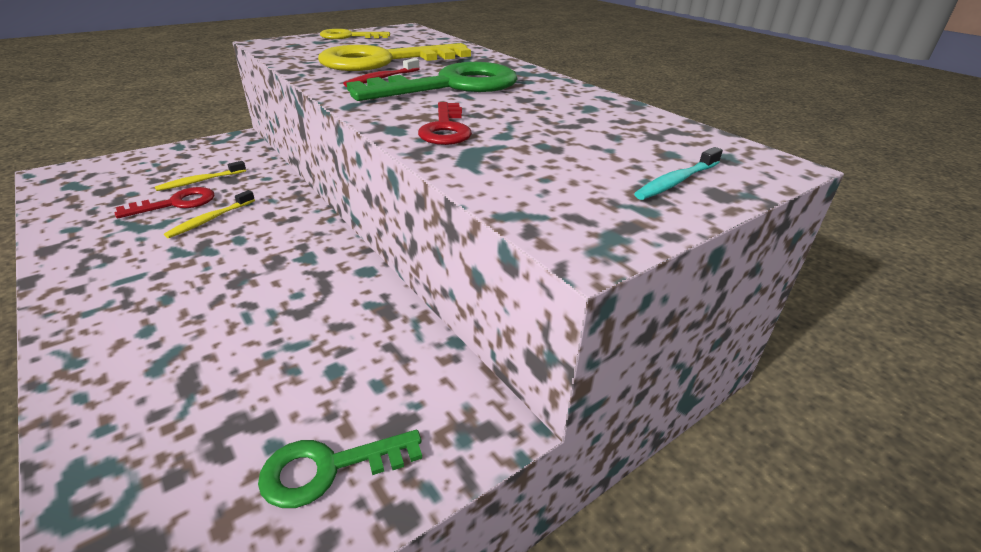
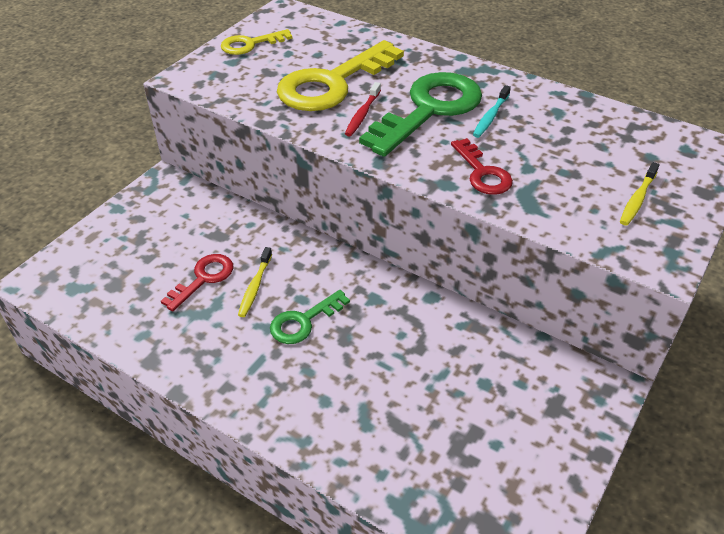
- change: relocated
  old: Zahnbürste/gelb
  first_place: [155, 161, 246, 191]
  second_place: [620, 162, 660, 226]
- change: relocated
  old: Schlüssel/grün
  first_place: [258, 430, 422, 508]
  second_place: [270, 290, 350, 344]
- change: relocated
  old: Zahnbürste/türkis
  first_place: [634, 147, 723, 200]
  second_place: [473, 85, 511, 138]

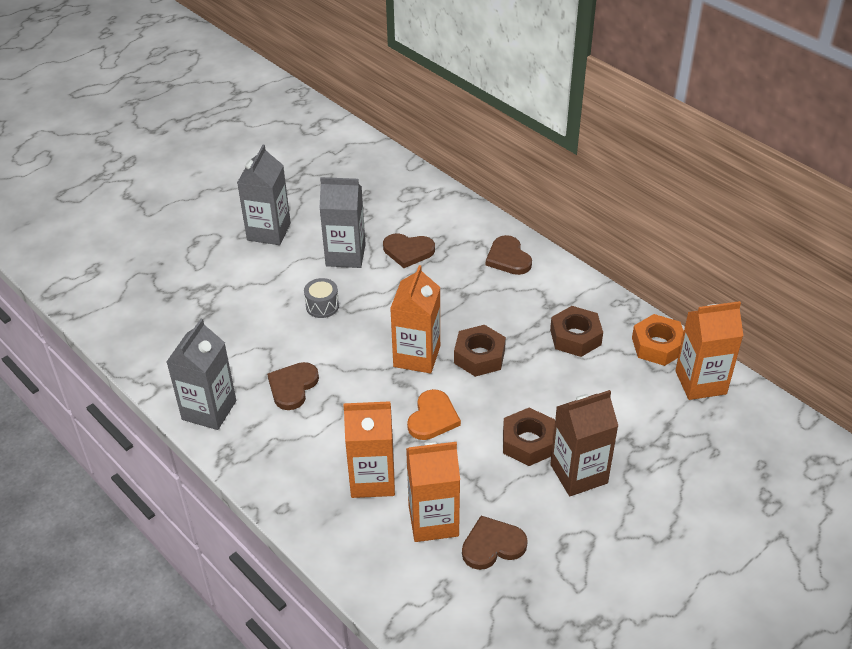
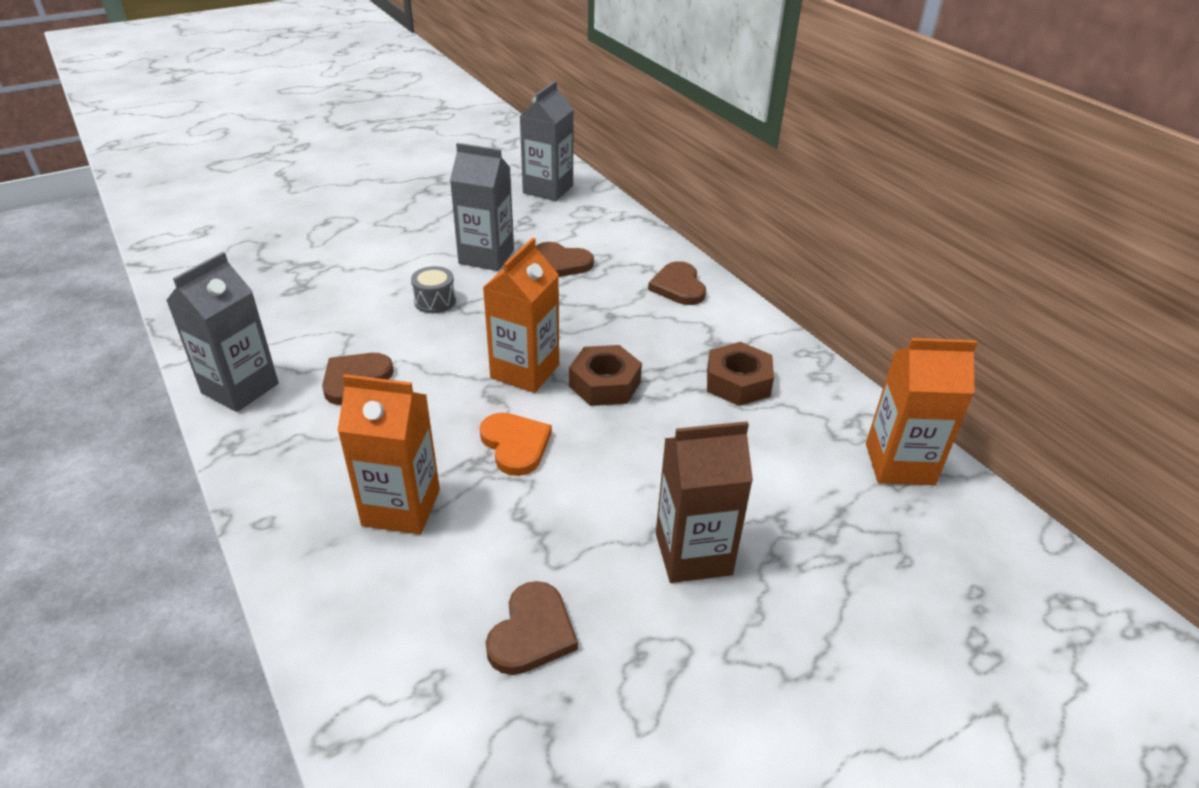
- change: missing
  old: Getränkekarton/orange
  first_place: [406, 441, 460, 542]
- change: missing
  old: Sechskantmutter/braun
  first_place: [503, 408, 555, 466]
- change: missing
  old: Sechskantmutter/orange
  first_place: [632, 314, 684, 366]
- change: relocated
  old: Getränkekarton/grau
  first_place: [237, 145, 291, 245]
  second_place: [520, 81, 574, 201]
- change: spun
  old: Herz/orange
  first_place: [407, 389, 461, 440]
  second_place: [480, 412, 552, 476]
  degrees: -60
- change: spun
  old: Herz/braun
  first_place: [462, 516, 528, 570]
  second_place: [486, 581, 578, 675]
  degrees: 120

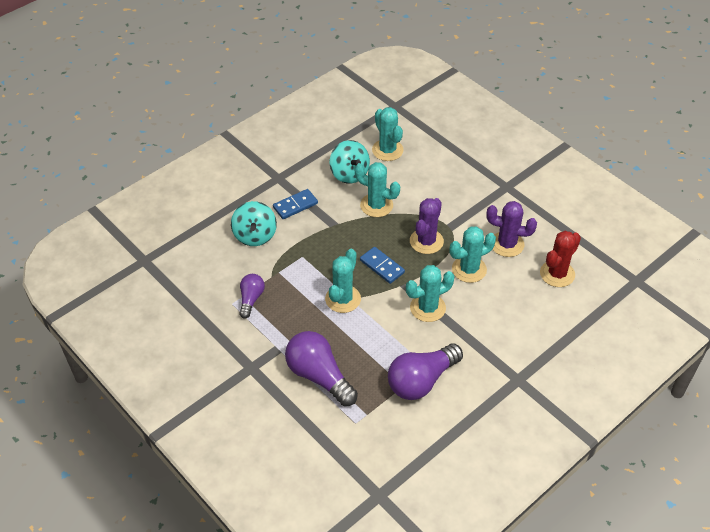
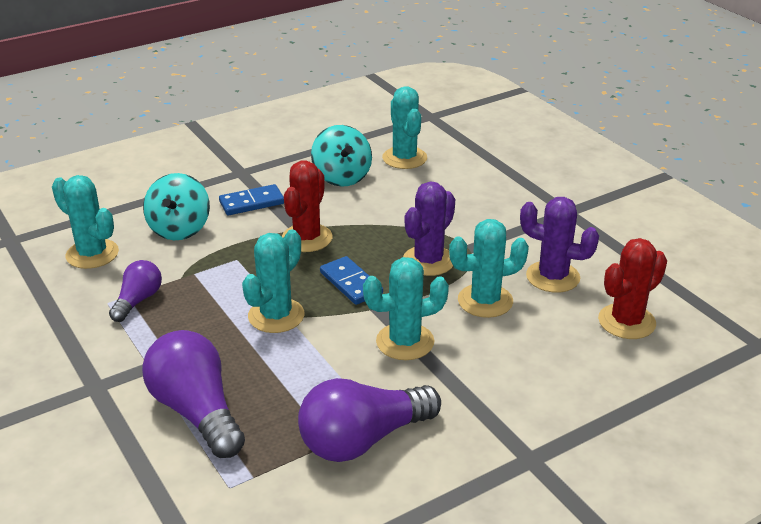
- change: appeared
  new: Kaktus/rot
  second_place: [282, 160, 332, 252]
- change: relocated
  old: Kaktus/türkis
  first_place: [355, 162, 400, 217]
  second_place: [52, 175, 119, 269]

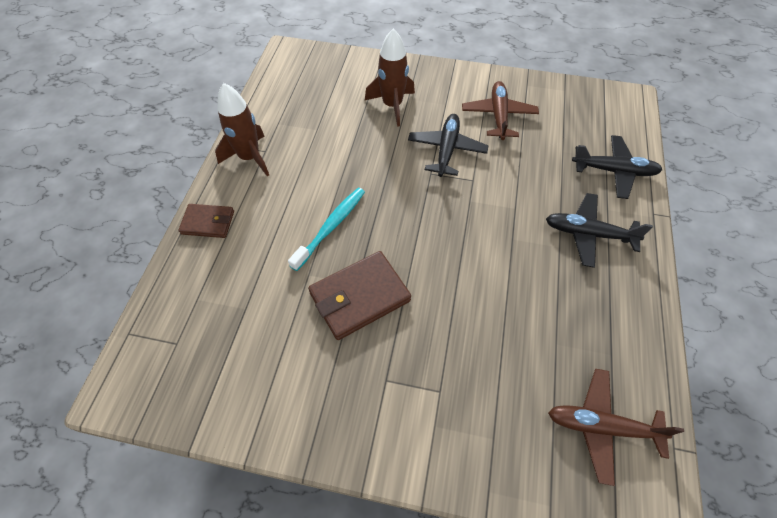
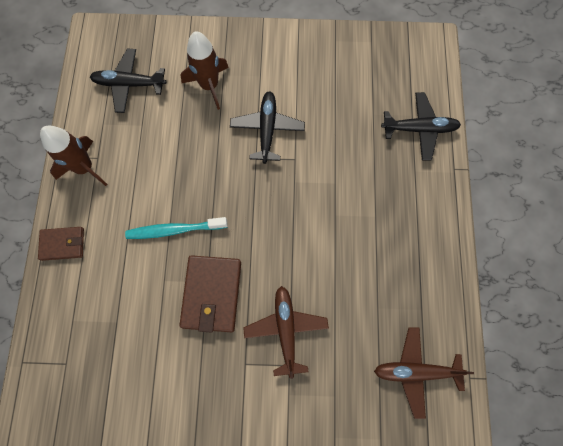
- change: relocated
  old: Flugzeug/braun
  first_place: [462, 81, 539, 140]
  second_place: [243, 286, 329, 379]
- change: relocated
  old: Flugzeug/schwarz
  first_place: [546, 193, 653, 268]
  second_place: [90, 48, 166, 113]
- change: spun
  old: Zahnbürste/türkis
  first_place: [288, 188, 365, 271]
  second_place: [125, 217, 228, 239]
  degrees: -120
- change: spun
  old: Geldbörse/braun
  first_place: [308, 251, 411, 340]
  second_place: [179, 255, 241, 333]
  degrees: -45

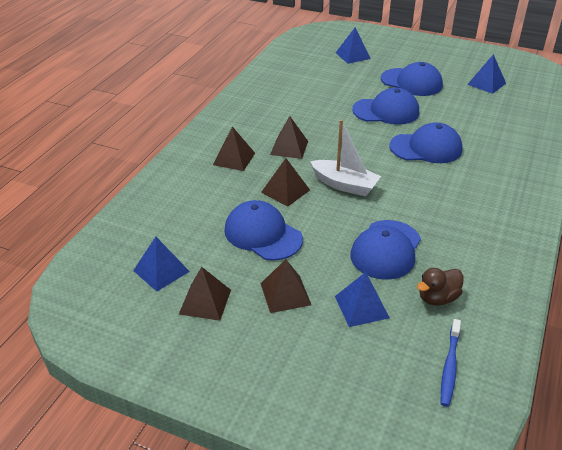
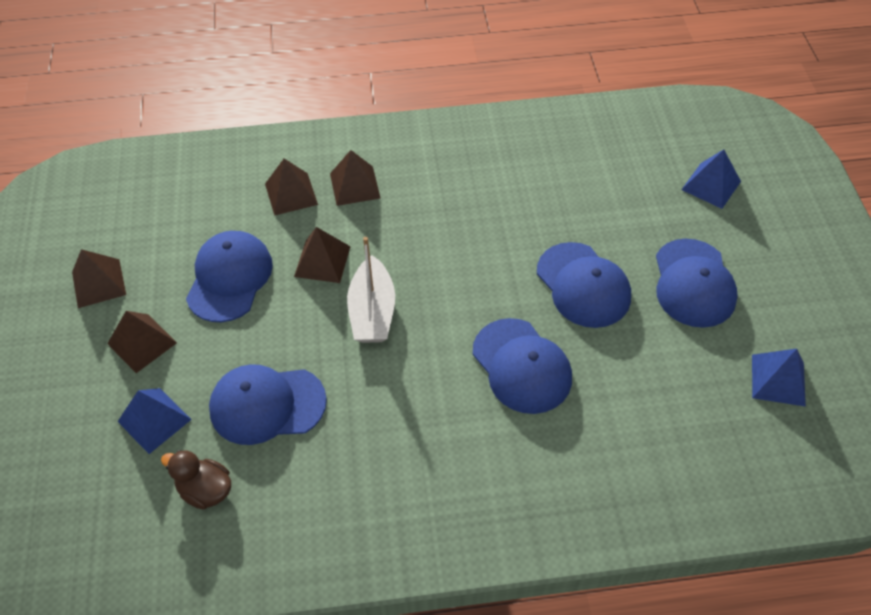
- change: missing
  old: Pyramide/blau
  first_place: [133, 237, 190, 291]
- change: missing
  old: Zahnbürste/blau
  first_place: [441, 319, 461, 407]
- change: relocated
  old: Pyramide/braun
  first_place: [270, 116, 308, 159]
  second_place: [265, 159, 318, 216]

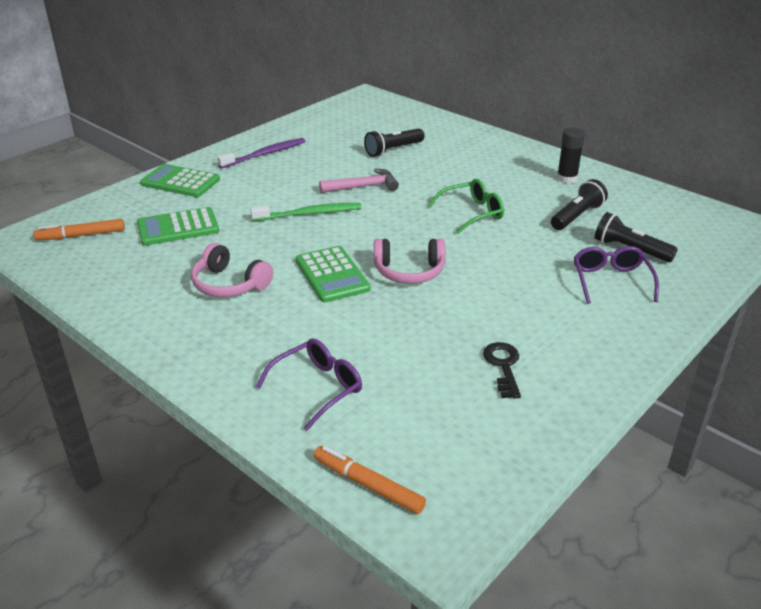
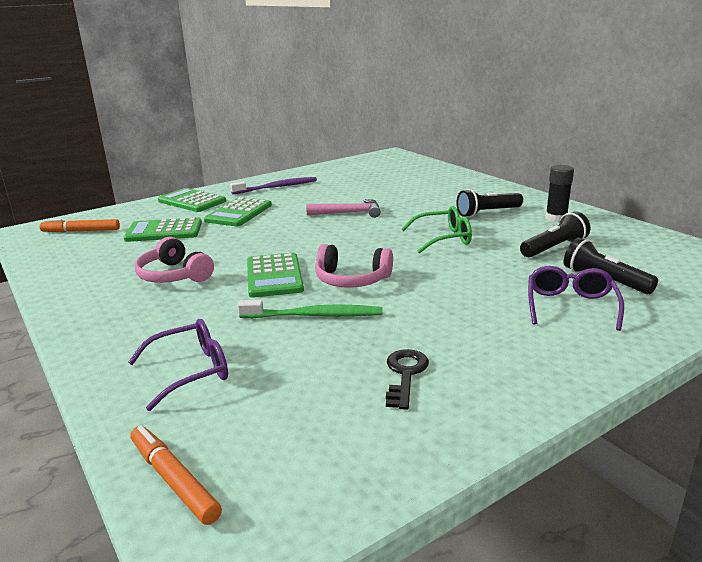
- change: appeared
  new: Taschenrechner/grün
  second_place: [204, 197, 272, 226]
- change: relocated
  old: Zahnbürste/grün
  first_place: [250, 203, 361, 221]
  second_place: [238, 300, 383, 318]
- change: relocated
  old: Taschenlampe/schwarz
  first_place: [364, 128, 425, 157]
  second_place: [456, 189, 523, 217]

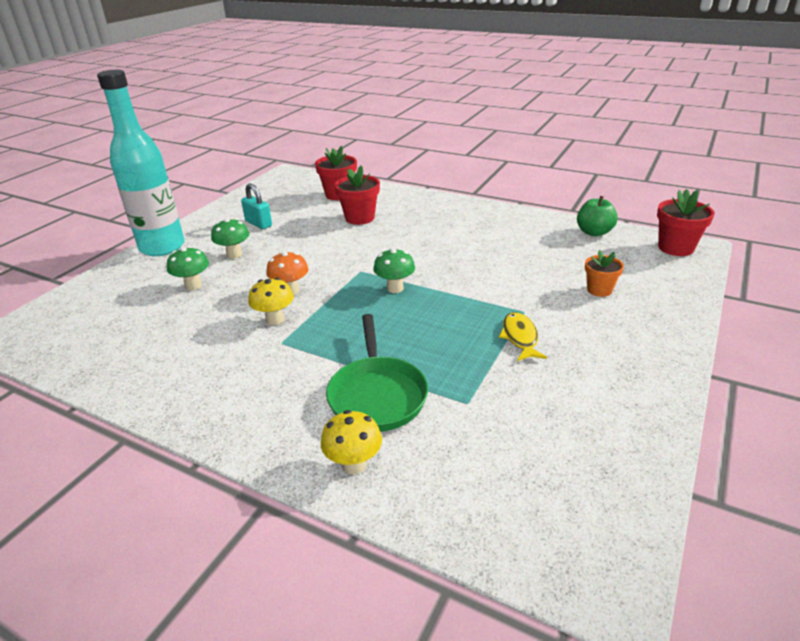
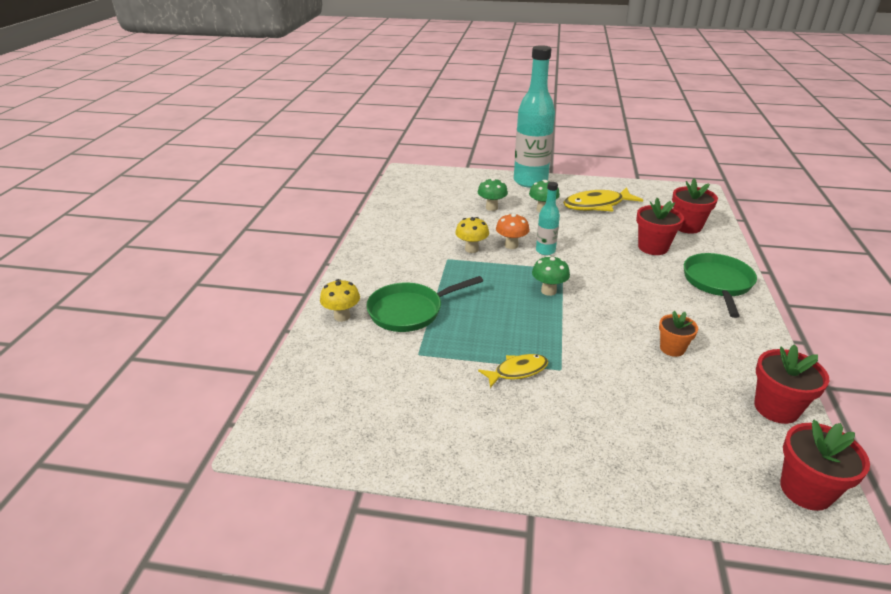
- change: appeared
  new: Flasche/türkis
  second_place: [536, 182, 560, 255]
- change: appeared
  new: Pfanne/grün
  second_place: [684, 253, 757, 318]
- change: relocated
  old: Blumentopf/orange
  first_place: [585, 250, 624, 297]
  second_place: [659, 311, 698, 357]
- change: exchanged
  old: Vorhängeschloss/türkis
  new: Fisch/gelb
  first_place: [241, 183, 272, 229]
  second_place: [563, 187, 643, 212]
- change: exchanged
  old: Apfel/grün
  new: Blumentopf/rot
  first_place: [577, 196, 618, 236]
  second_place: [754, 344, 829, 424]

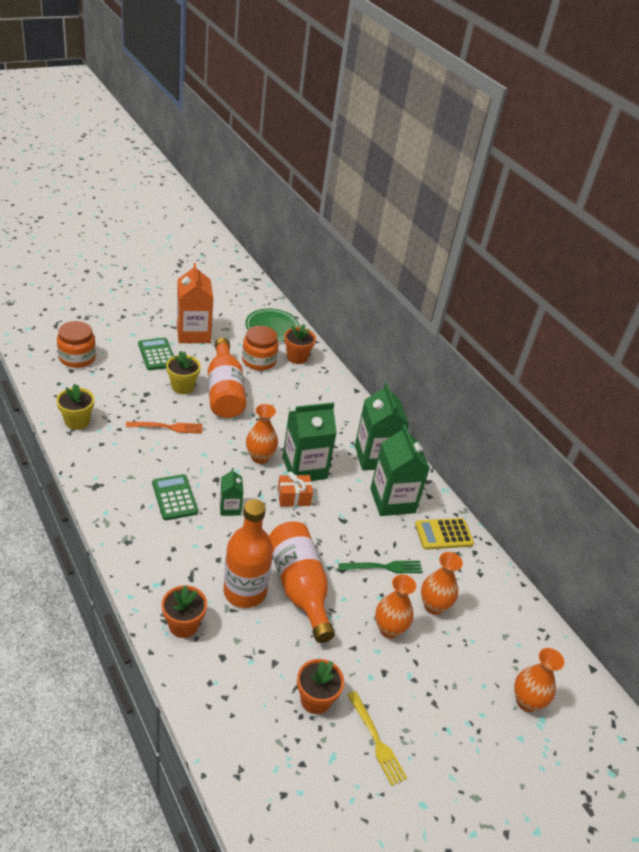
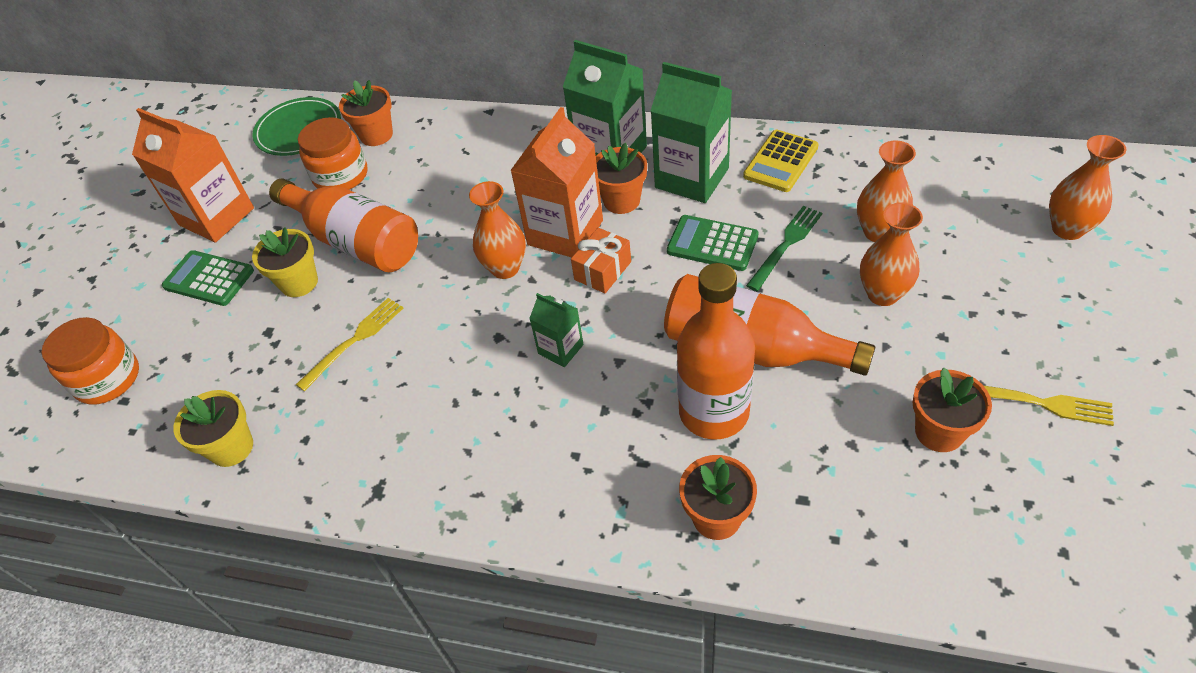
- change: appeared
  new: Blumentopf/orange
  second_place: [596, 143, 647, 214]
- change: relocated
  old: Taschenrechner/grün
  first_place: [152, 474, 198, 520]
  second_place: [667, 215, 759, 271]
- change: colour
  old: Gabel/orange
  new: Gabel/gelb
  first_place: [126, 422, 202, 434]
  second_place: [296, 298, 403, 391]
- change: colour
  old: Getränkekarton/grün
  new: Getränkekarton/orange
  first_place: [283, 402, 337, 481]
  second_place: [510, 107, 603, 258]

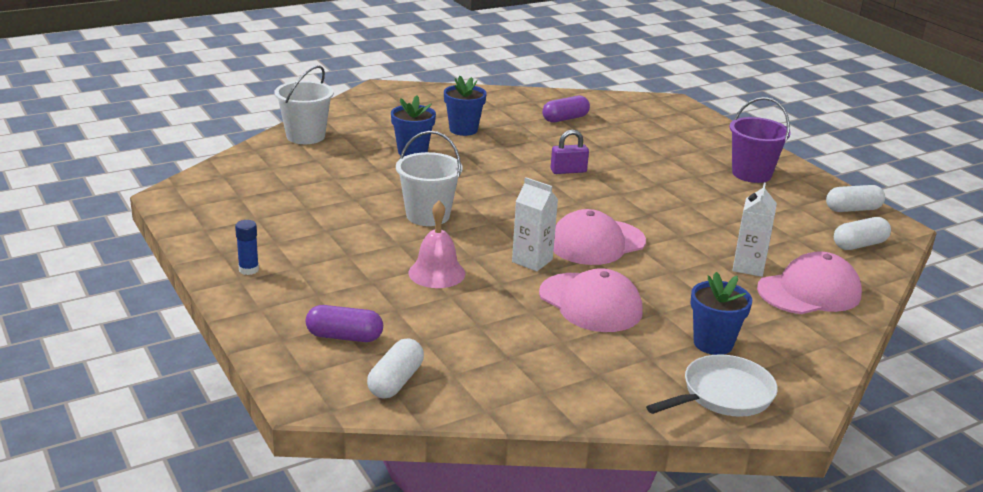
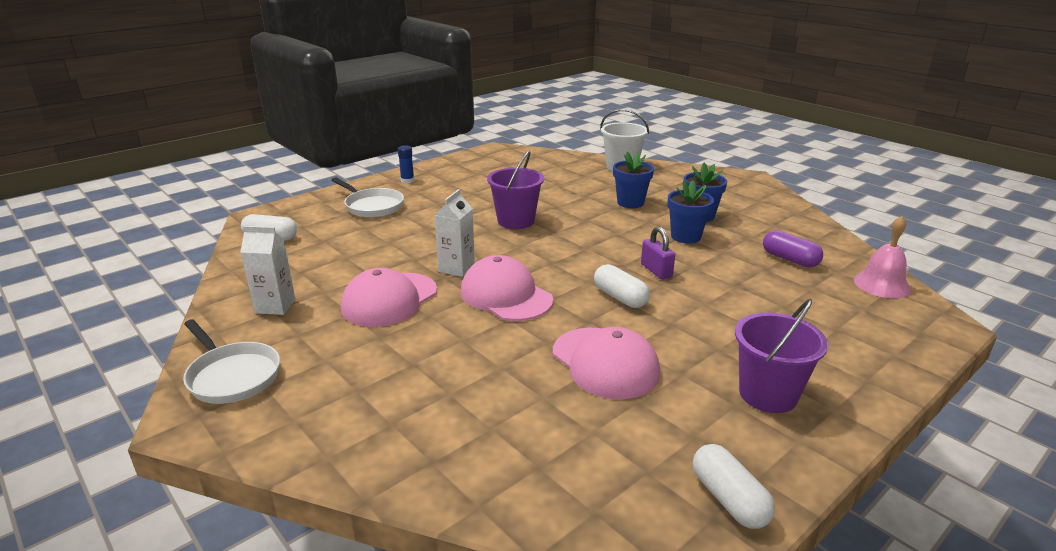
- change: missing
  old: Kapsel/lila
  first_place: [306, 305, 383, 342]
- change: appeared
  new: Pfanne/weiß
  second_place: [332, 177, 404, 218]
- change: relocated
  old: Glocke/rosa
  first_place: [408, 201, 465, 288]
  second_place: [854, 216, 911, 298]
- change: relocated
  old: Blumentopf/blau
  first_place: [690, 272, 752, 355]
  second_place: [667, 180, 714, 243]
- change: relocated
  old: Getränkekarton/weiß
  first_place: [732, 183, 777, 277]
  second_place: [240, 226, 295, 315]
- change: relocated
  old: Kappe/rosa
  first_place: [757, 251, 862, 314]
  second_place: [553, 327, 660, 399]
- change: relocated
  old: Kapsel/weiß
  first_place: [834, 217, 891, 250]
  second_place: [594, 264, 650, 308]
- change: colour
  old: Eimer/weiß
  new: Eimer/lila
  first_place: [396, 131, 463, 226]
  second_place: [487, 150, 544, 229]

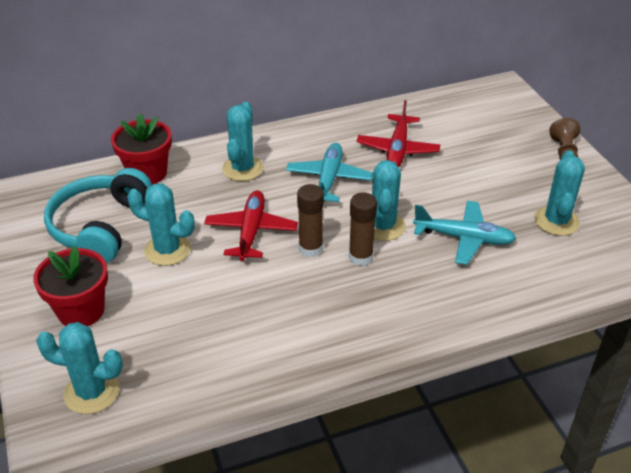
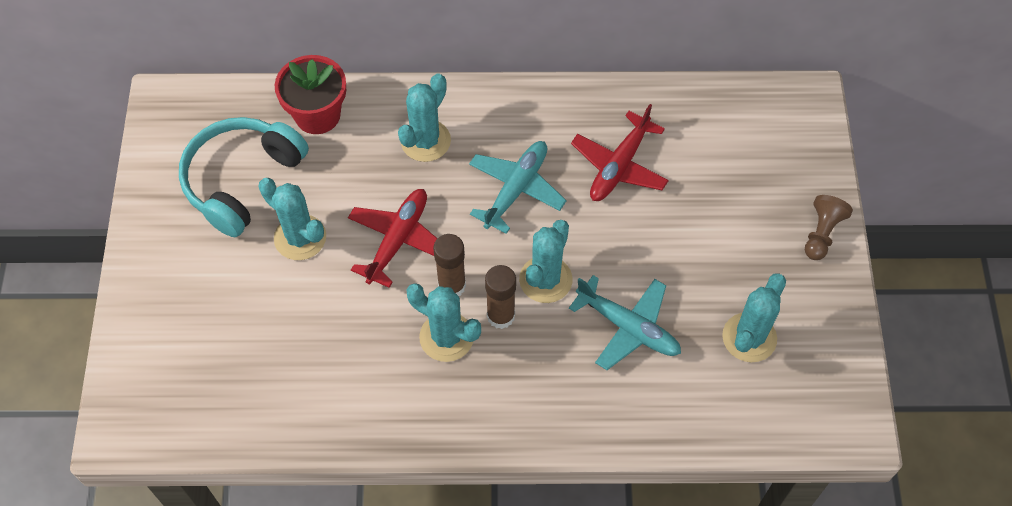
- change: missing
  old: Blumentopf/rot
  first_place: [33, 246, 108, 326]
- change: relocated
  old: Kaktus/türkis
  first_place: [36, 322, 123, 414]
  second_place: [407, 283, 481, 362]

